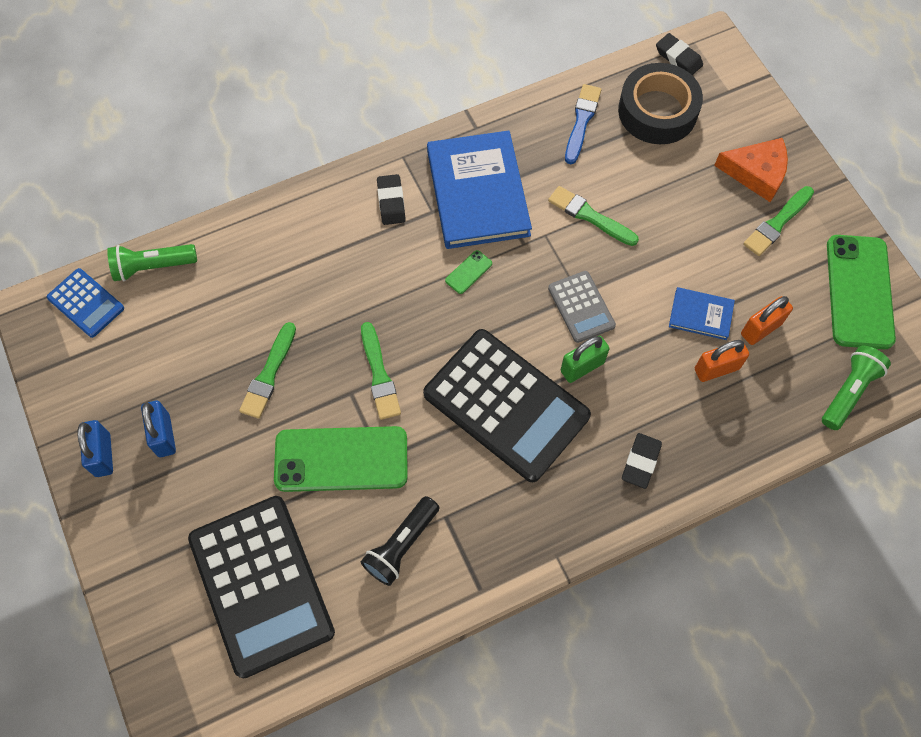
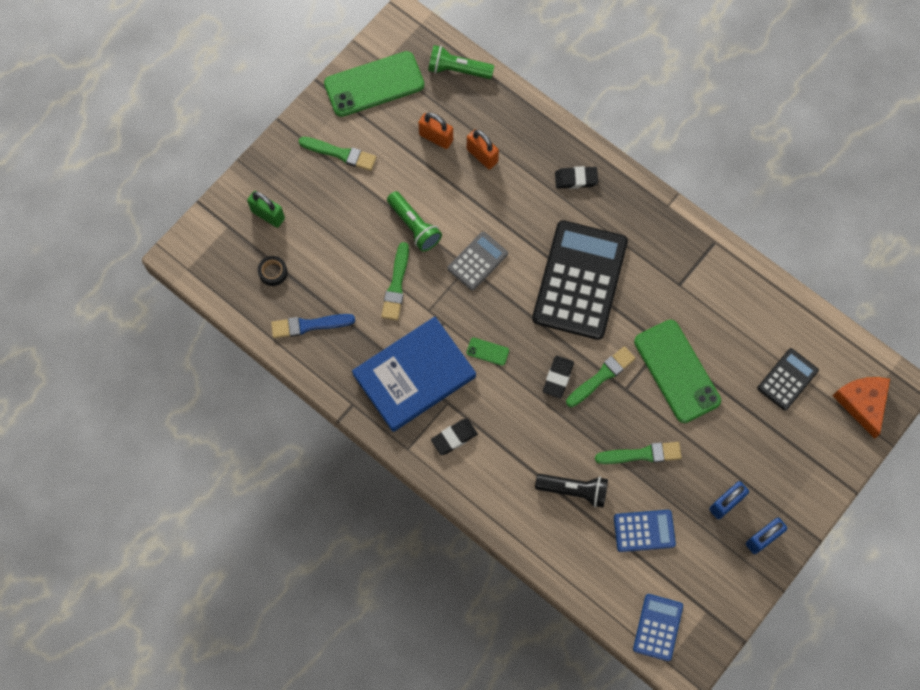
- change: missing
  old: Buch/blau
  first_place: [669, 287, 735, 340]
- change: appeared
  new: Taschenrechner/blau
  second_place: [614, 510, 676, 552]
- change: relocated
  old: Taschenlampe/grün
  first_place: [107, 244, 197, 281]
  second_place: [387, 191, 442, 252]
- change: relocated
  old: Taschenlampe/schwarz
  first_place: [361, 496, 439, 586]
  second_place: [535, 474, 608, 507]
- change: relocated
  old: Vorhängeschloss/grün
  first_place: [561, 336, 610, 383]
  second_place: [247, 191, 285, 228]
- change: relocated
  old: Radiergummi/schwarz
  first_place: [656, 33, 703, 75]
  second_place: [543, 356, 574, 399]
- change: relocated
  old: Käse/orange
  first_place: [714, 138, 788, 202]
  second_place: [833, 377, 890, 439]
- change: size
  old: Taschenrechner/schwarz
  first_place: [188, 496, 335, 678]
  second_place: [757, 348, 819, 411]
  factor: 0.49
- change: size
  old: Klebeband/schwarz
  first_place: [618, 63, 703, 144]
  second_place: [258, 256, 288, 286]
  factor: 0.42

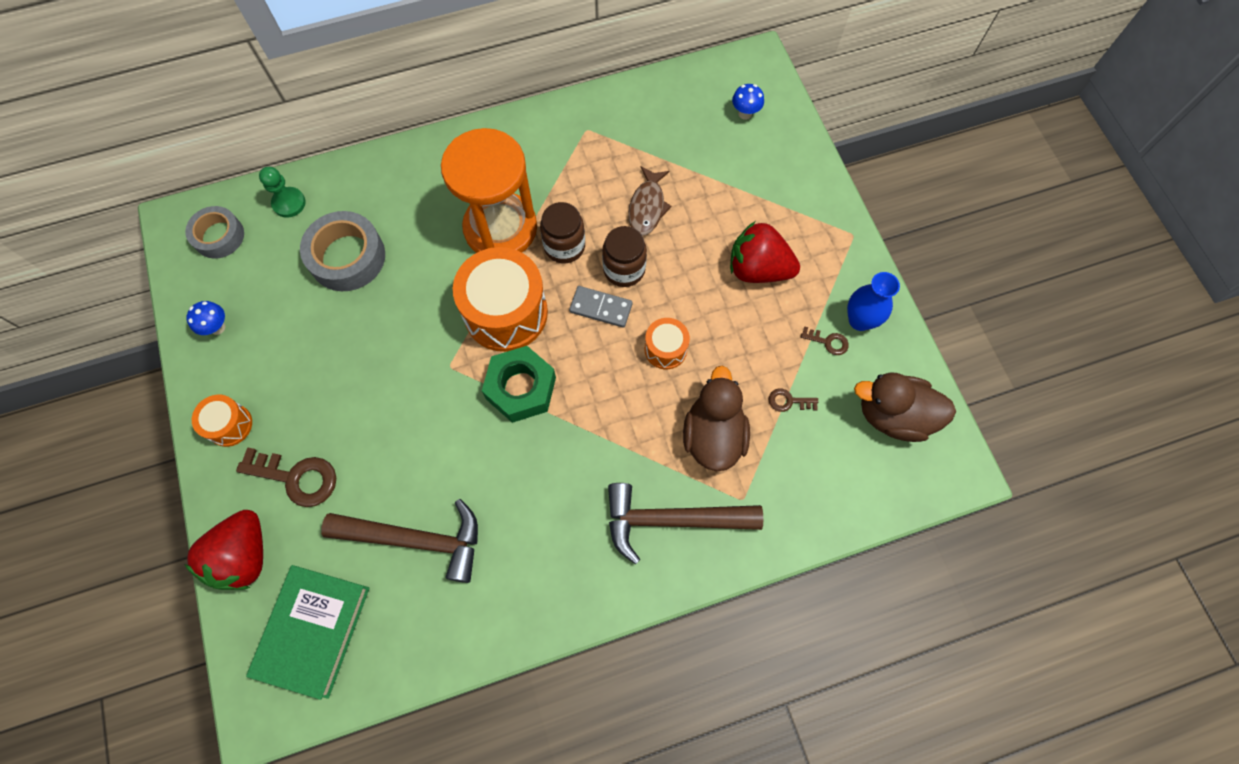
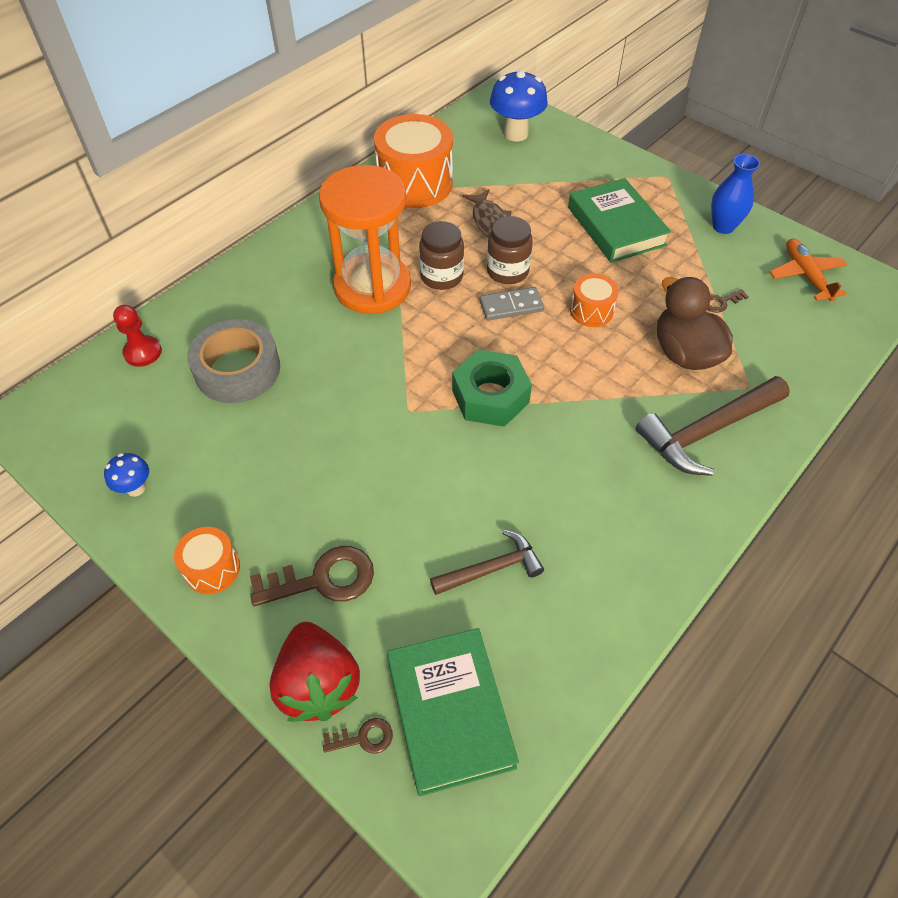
- change: missing
  old: Klebeband/grau
  first_place: [185, 206, 244, 259]
- change: relocated
  old: Trommel/orange
  first_place: [453, 247, 548, 352]
  second_place: [374, 114, 453, 208]
- change: relocated
  old: Schlüssel/braun
  first_place: [801, 326, 849, 355]
  second_place: [323, 718, 393, 754]
- change: exchanged
  old: Erdbeere/rot
  new: Buch/grün
  first_place: [730, 222, 800, 283]
  second_place: [568, 178, 671, 263]
- change: exchanged
  old: Ente/braun
  new: Flugzeug/orange
  first_place: [854, 373, 956, 442]
  second_place: [770, 239, 847, 302]
- change: colour
  old: Bauer/grün
  new: Bauer/rot
  first_place: [259, 167, 306, 218]
  second_place: [113, 305, 162, 367]
- change: size
  old: Hammer/braun
  first_place: [321, 499, 478, 583]
  second_place: [430, 530, 544, 595]
  factor: 0.61
- change: size
  old: Pilz/blau
  first_place: [732, 84, 764, 120]
  second_place: [490, 69, 548, 141]
  factor: 1.91

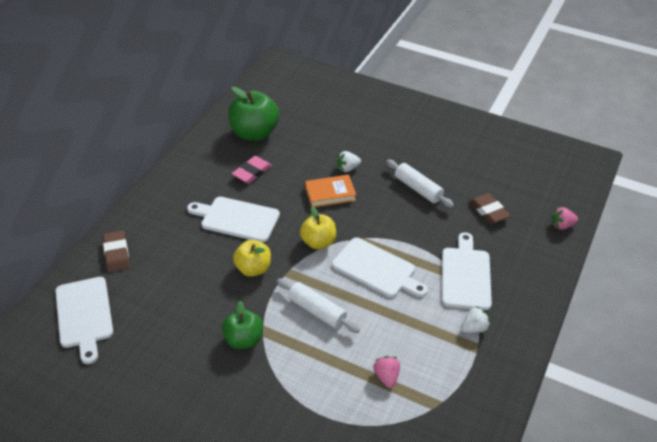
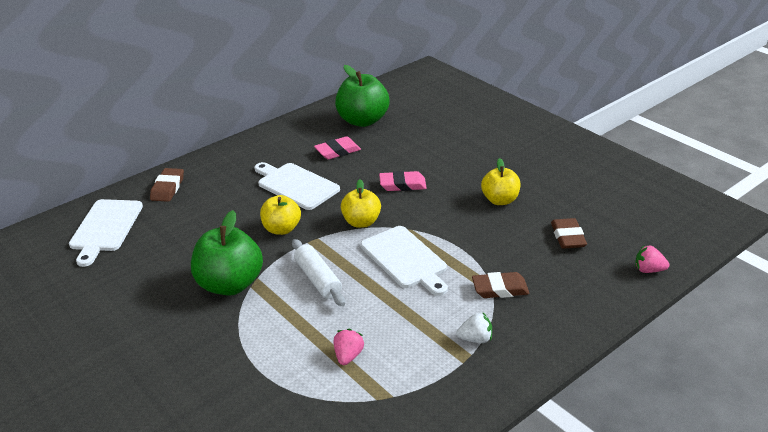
- change: missing
  old: Erdbeere/weiß
  first_place: [337, 151, 361, 172]
- change: exchanged
  old: Buch/orange
  new: Radiergummi/rosa
  first_place: [305, 174, 356, 207]
  second_place: [379, 171, 427, 191]
- change: exchanged
  old: Nudelholz/weiß
  new: Apfel/gelb
  first_place: [386, 159, 454, 208]
  second_place: [481, 158, 521, 205]
- change: exchanged
  old: Schneidebrett/weiß
  new: Radiergummi/braun
  first_place: [442, 232, 492, 310]
  second_place: [472, 272, 530, 298]
- change: size
  old: Apfel/grün
  first_place: [222, 301, 263, 349]
  second_place: [191, 210, 263, 296]
  factor: 1.59

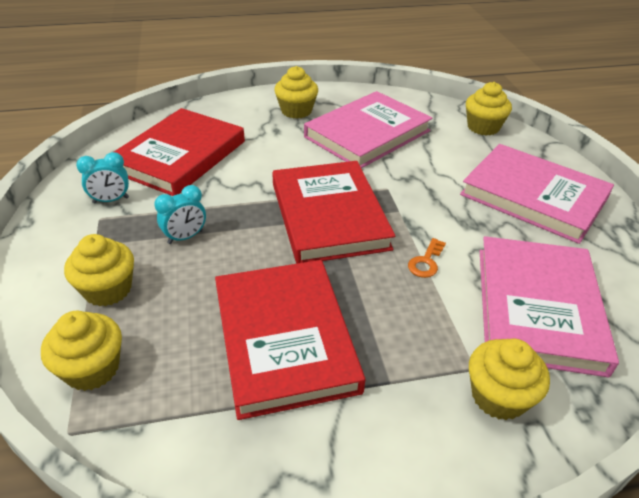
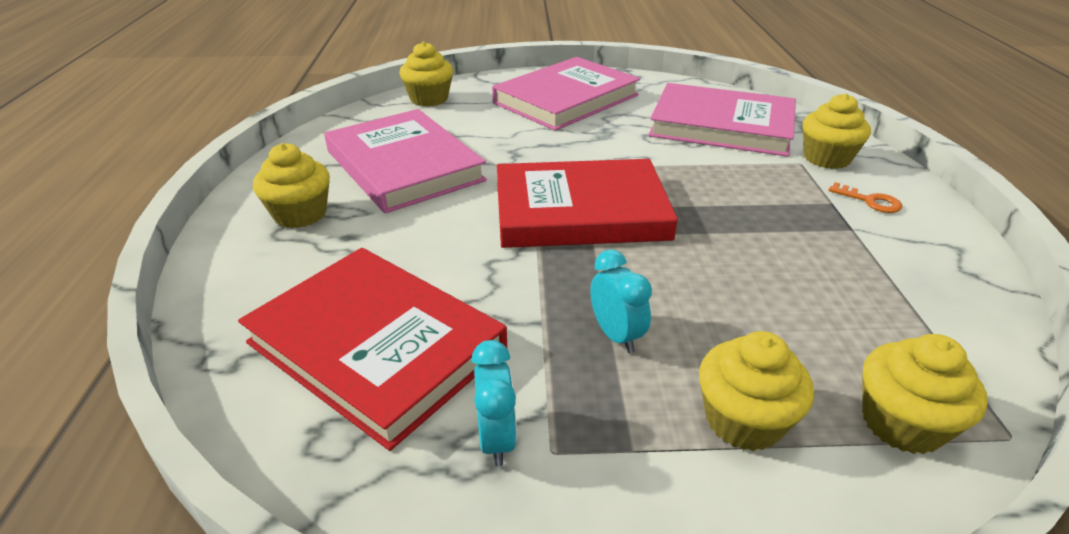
- change: missing
  old: Buch/rot
  first_place: [215, 260, 365, 420]
- change: relocated
  old: Schlüssel/orange
  first_place: [408, 238, 446, 278]
  second_place: [829, 182, 902, 213]

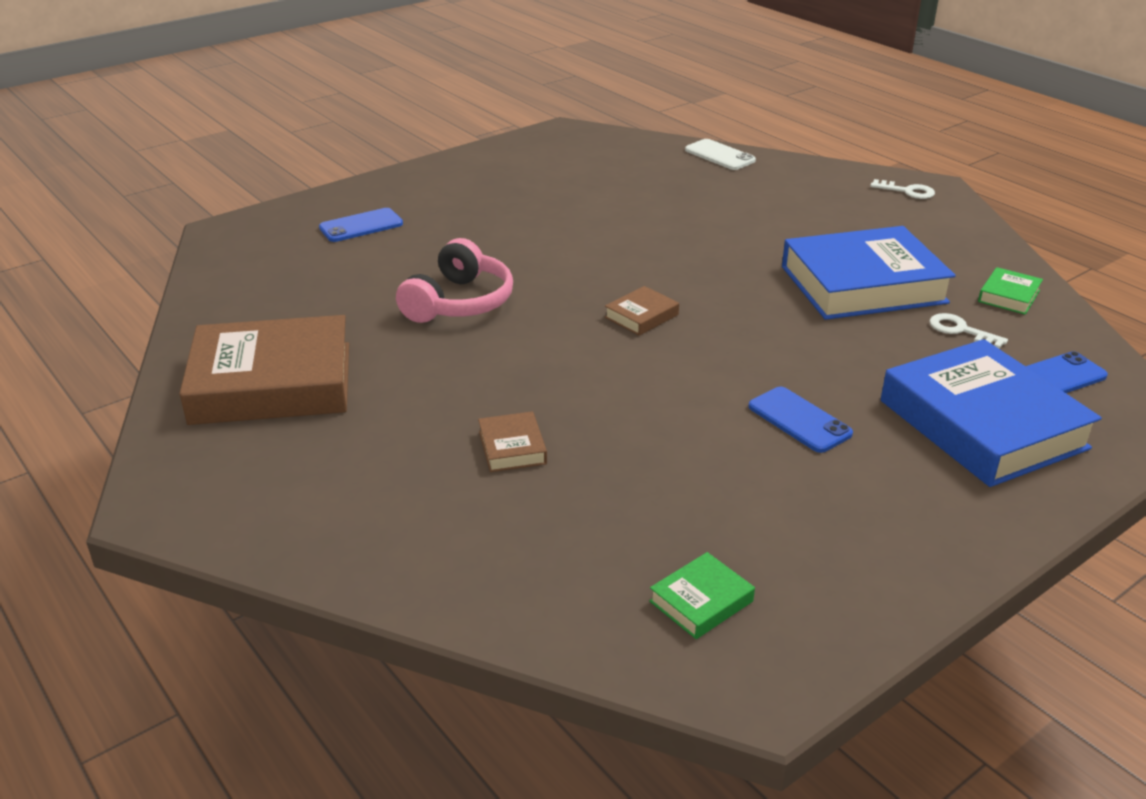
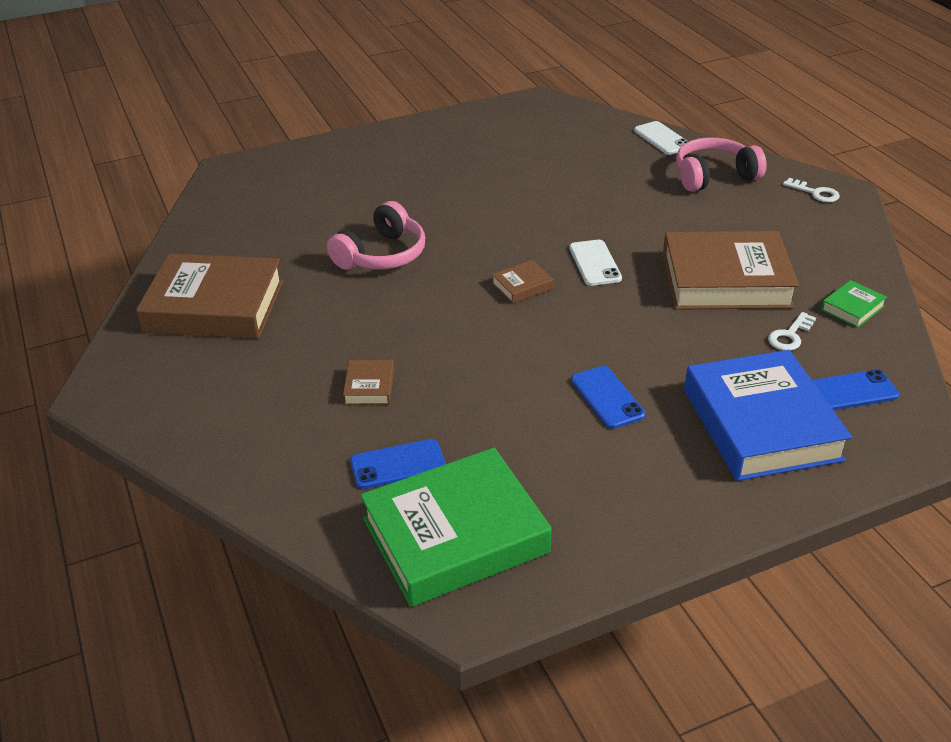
- change: appeared
  new: Handy/weiß
  second_place: [569, 240, 622, 286]
- change: appeared
  new: Kopfhörer/rosa
  second_place: [676, 137, 767, 192]
- change: relocated
  old: Handy/blau
  first_place: [319, 208, 403, 242]
  second_place: [350, 439, 446, 489]
- change: colour
  old: Buch/blau
  new: Buch/braun
  first_place: [782, 226, 956, 320]
  second_place: [663, 231, 799, 310]
- change: spun
  old: Schlüssel/weiß
  first_place: [930, 313, 1008, 349]
  second_place: [768, 312, 816, 351]
  degrees: -105
- change: size
  old: Buch/grün
  first_place: [649, 552, 755, 639]
  second_place: [360, 448, 552, 607]
  factor: 2.38

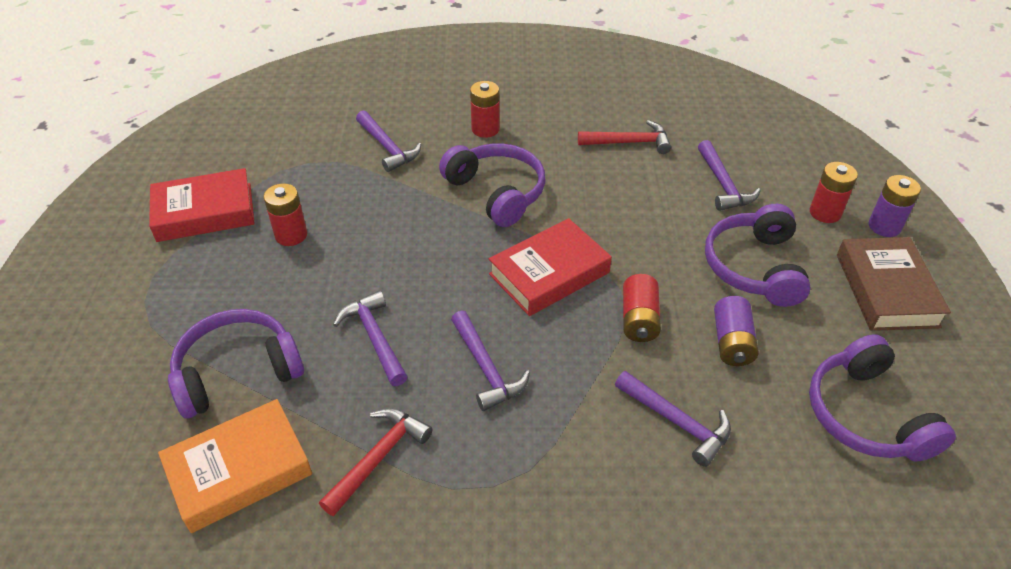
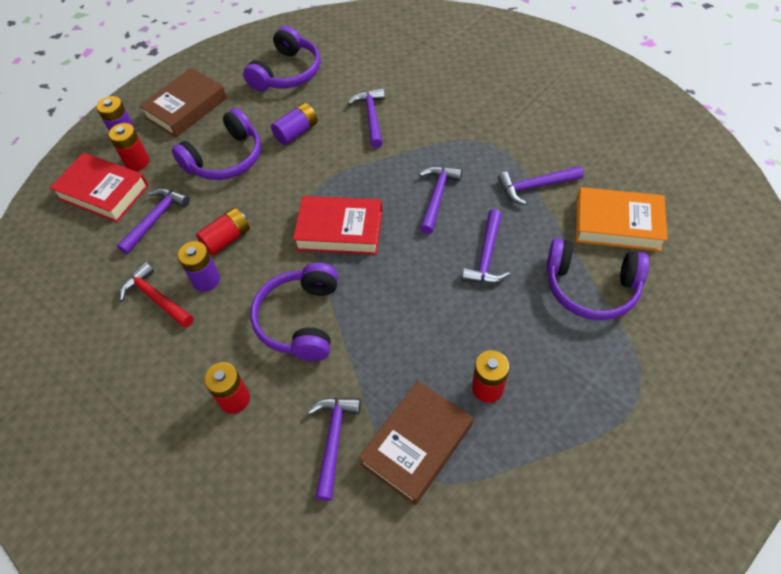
- change: appeared
  new: Batterie/lila
  second_place: [178, 241, 220, 292]
- change: appeared
  new: Buch/braun
  second_place: [358, 381, 473, 505]
- change: relocated
  old: Buch/rot
  first_place: [149, 168, 255, 242]
  second_place: [50, 153, 149, 222]
- change: relocated
  old: Batterie/rot
  first_place: [623, 274, 661, 342]
  second_place: [196, 208, 250, 256]
- change: colour
  old: Hammer/rot
  new: Hammer/lila
  first_place: [319, 408, 433, 516]
  second_place: [498, 166, 584, 205]

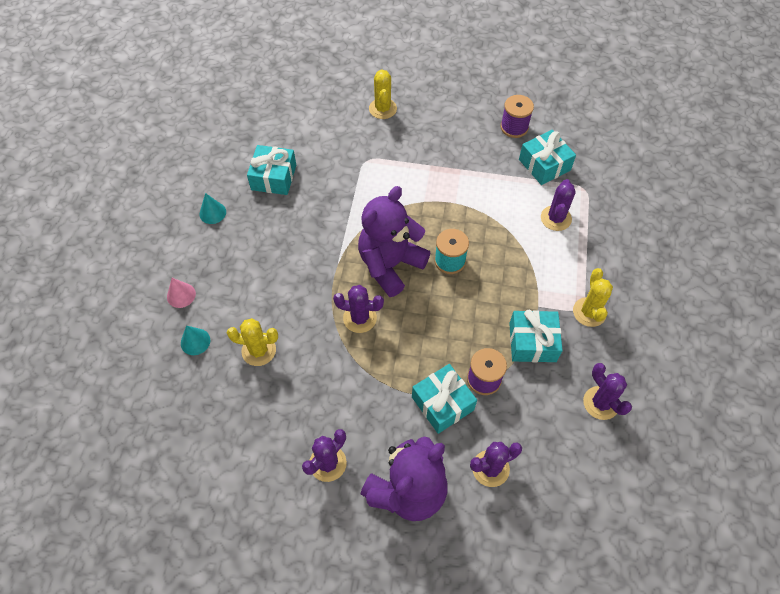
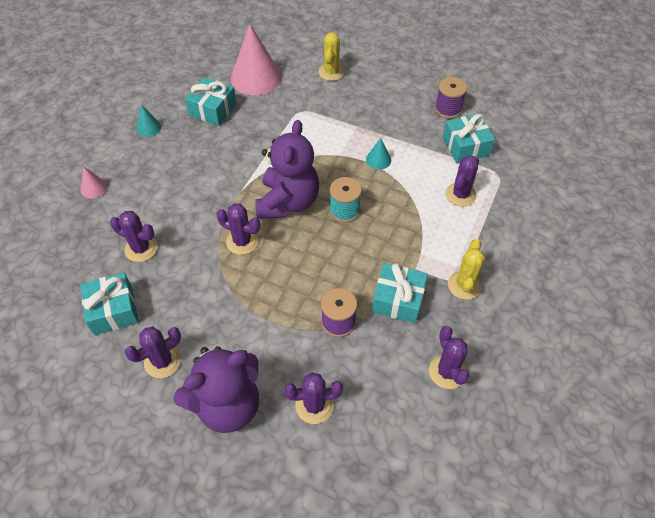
- change: appeared
  new: Kegel/rosa
  second_place: [231, 24, 282, 95]
- change: relocated
  old: Kegel/türkis
  first_place: [181, 325, 210, 355]
  second_place: [366, 138, 391, 170]
- change: relocated
  old: Geschenk/türkis
  first_place: [412, 364, 477, 434]
  second_place: [80, 272, 139, 335]
- change: colour
  old: Kaktus/gelb
  new: Kaktus/lila
  first_place: [227, 318, 278, 366]
  second_place: [110, 211, 158, 262]
- change: spun
  old: Teddybär/lila
  first_place: [358, 186, 430, 297]
  second_place: [255, 120, 319, 219]
  degrees: 135

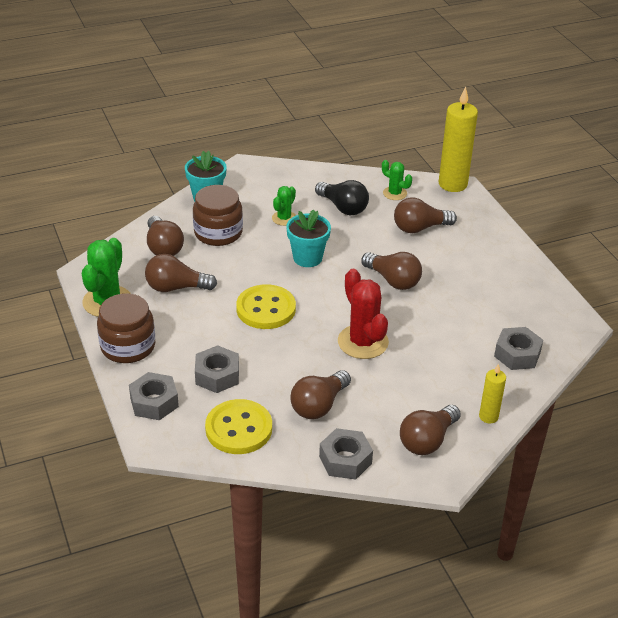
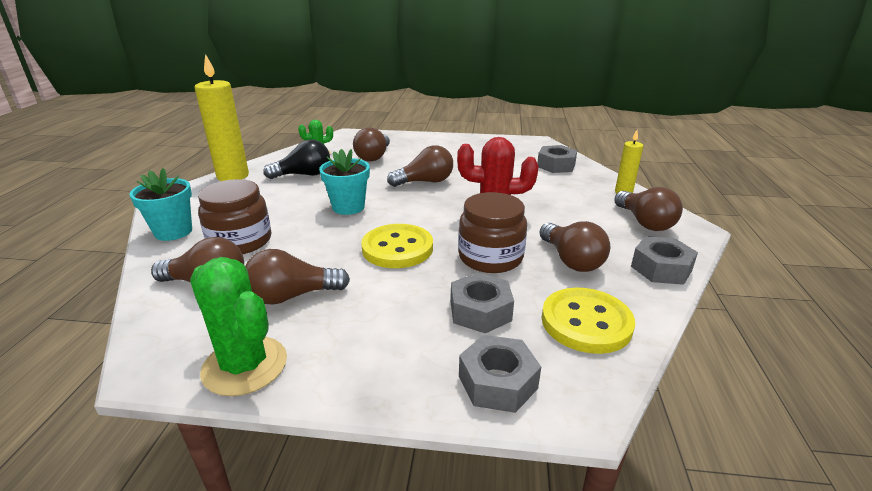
- change: missing
  old: Kaktus/grün
  first_place: [272, 186, 296, 226]
- change: relocated
  old: Einmachglas/braun
  first_place: [97, 293, 155, 363]
  second_place: [458, 192, 527, 273]
- change: relocated
  old: Kerze/gelb
  first_place: [439, 87, 478, 192]
  second_place: [194, 54, 249, 181]
- change: spun
  old: Glühbirne/braun
  first_place: [145, 254, 217, 292]
  second_place: [245, 249, 350, 305]
  degrees: 45

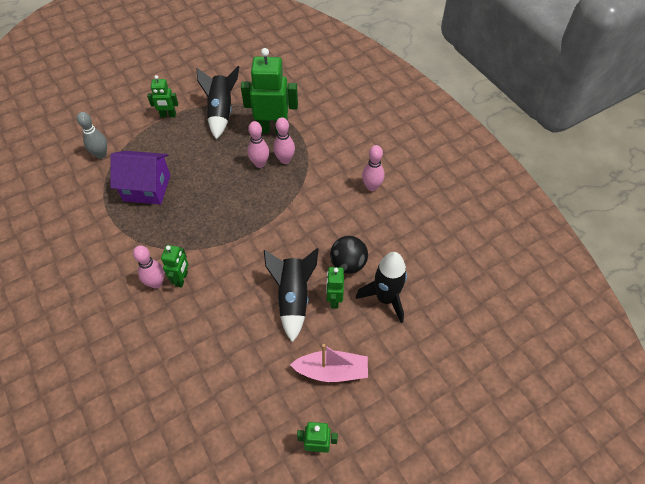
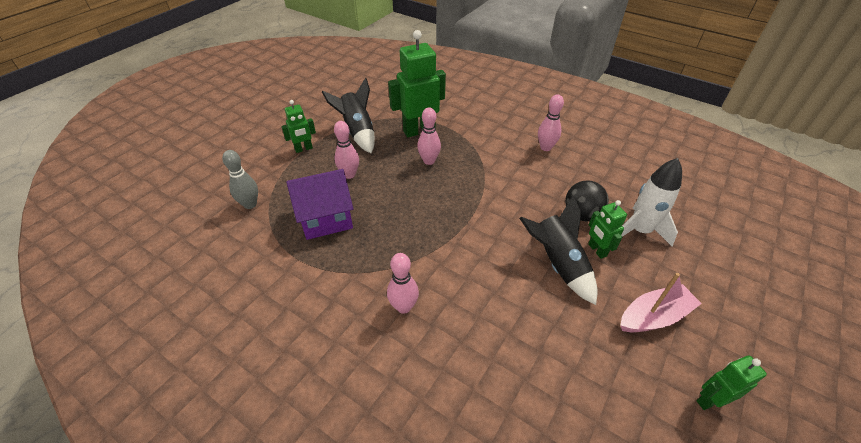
- change: missing
  old: Roboter/grün
  first_place: [161, 245, 189, 288]
- change: relocated
  old: Bowlingkegel/rosa
  first_place: [273, 117, 295, 164]
  second_place: [334, 121, 359, 179]
- change: colour
  old: Rakete/schwarz
  new: Rakete/weiß
  first_place: [356, 252, 407, 323]
  second_place: [621, 158, 682, 246]

